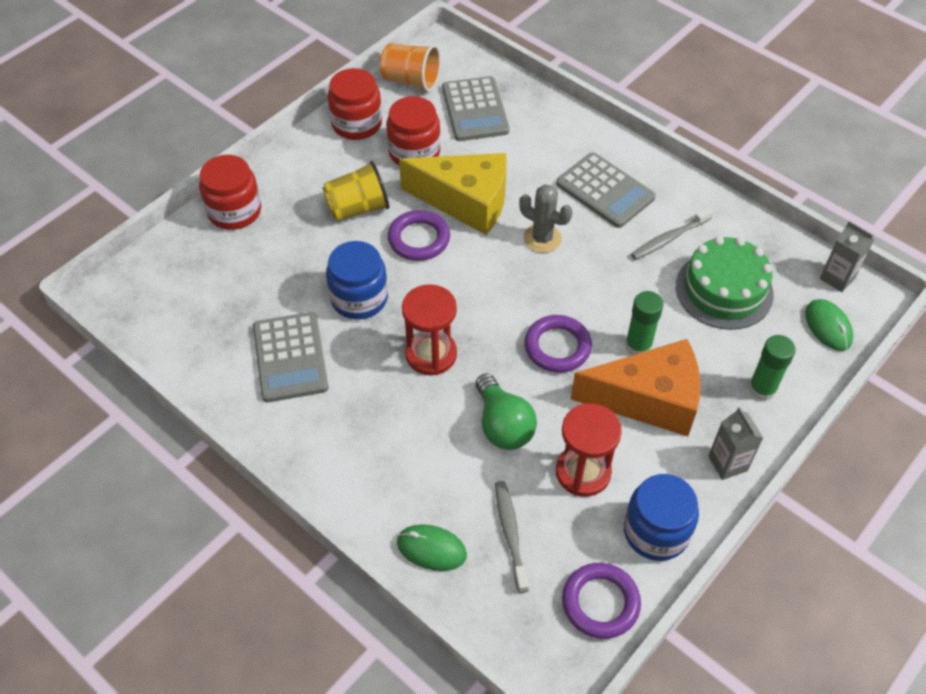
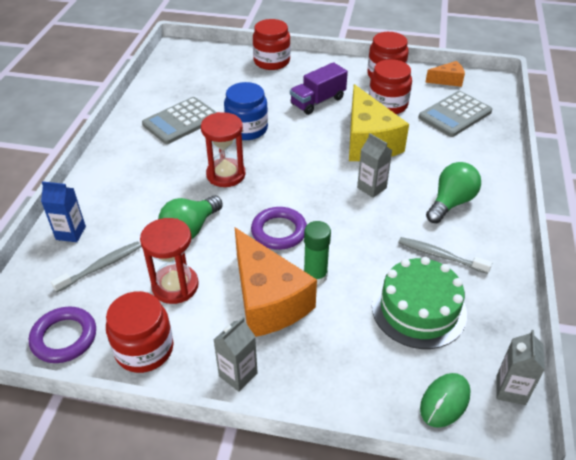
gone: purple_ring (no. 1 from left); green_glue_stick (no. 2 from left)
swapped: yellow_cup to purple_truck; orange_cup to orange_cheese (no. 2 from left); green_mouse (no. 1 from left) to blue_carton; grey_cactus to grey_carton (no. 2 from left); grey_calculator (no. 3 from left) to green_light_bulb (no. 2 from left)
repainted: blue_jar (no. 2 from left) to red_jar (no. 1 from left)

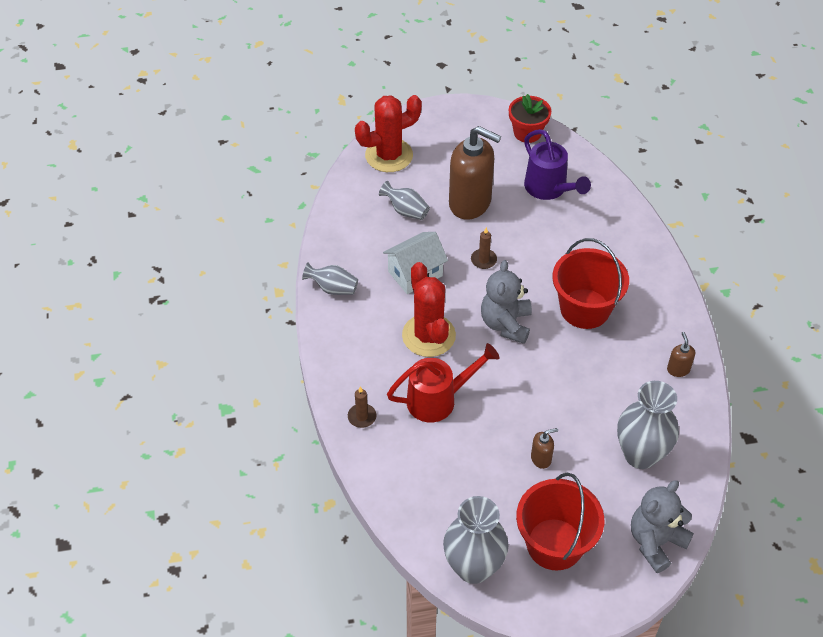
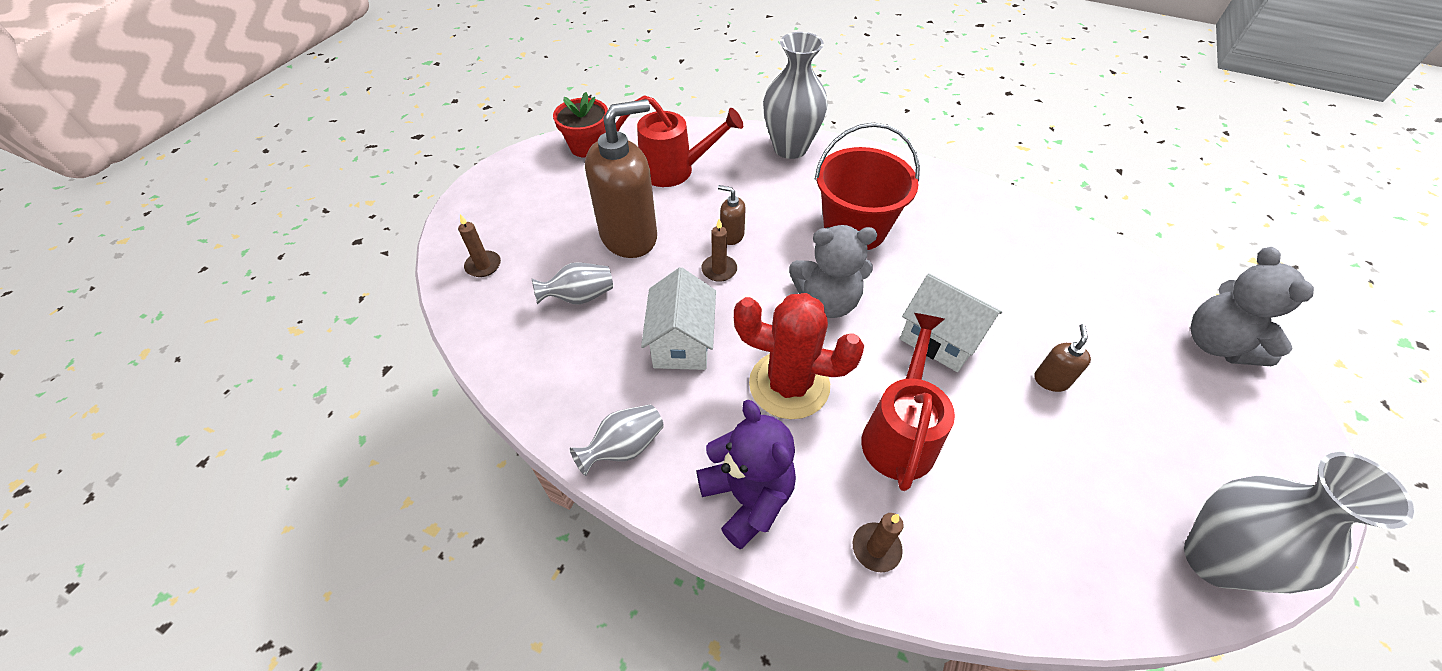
gone: red_bucket (no. 1 from left)
new: purple_teddy_bear; white_house (no. 2 from left)
shifted: grey_vase (no. 4 from left in the first image) to grey_vase (no. 3 from left); brown_soap_dispenser (no. 3 from left in the first image) to brown_soap_dispenser (no. 2 from left)
swapped: red_cactus (no. 1 from left) to brown_candle (no. 1 from left)
repainted: purple_watering_can to red_watering_can (no. 1 from left)
rotated: grey_teddy_bear (no. 1 from left) 45 degrees counterclockwise

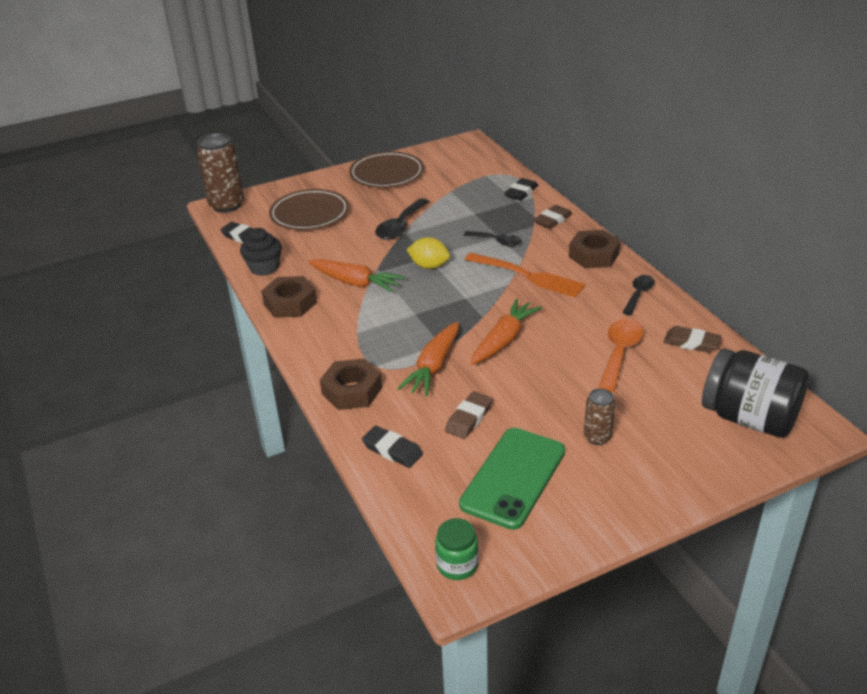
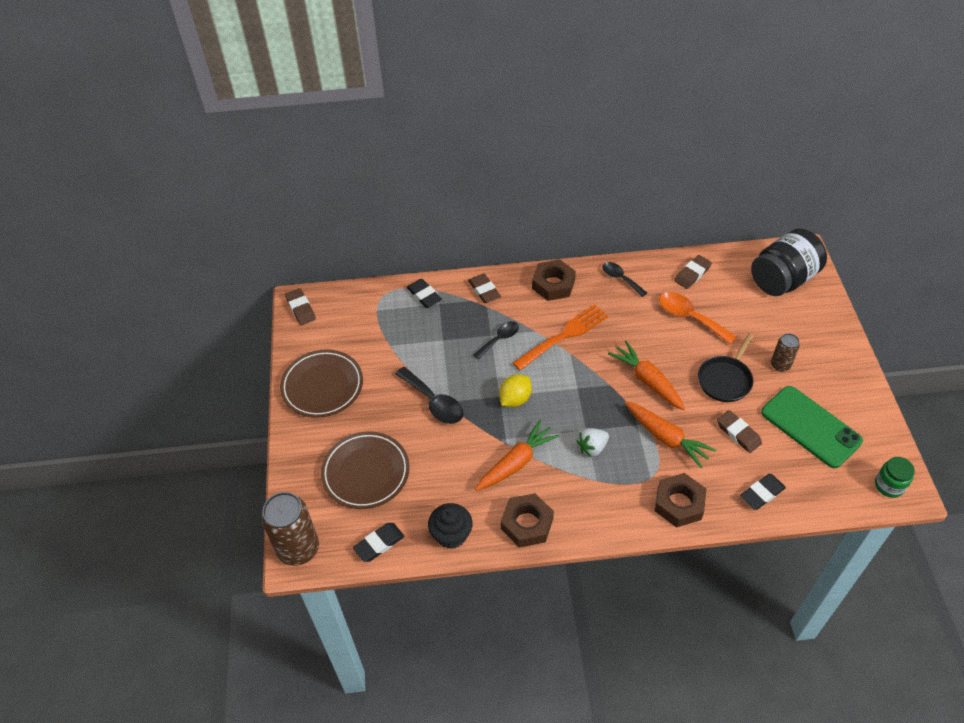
new: brown_eraser (no. 1 from left); white_strawberry; black_pan

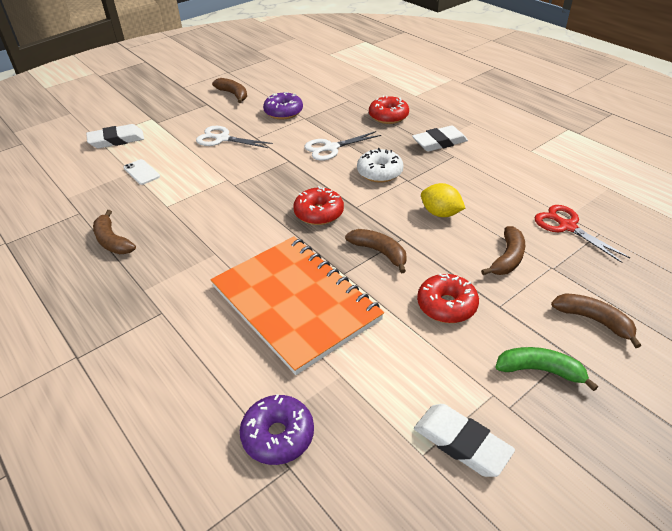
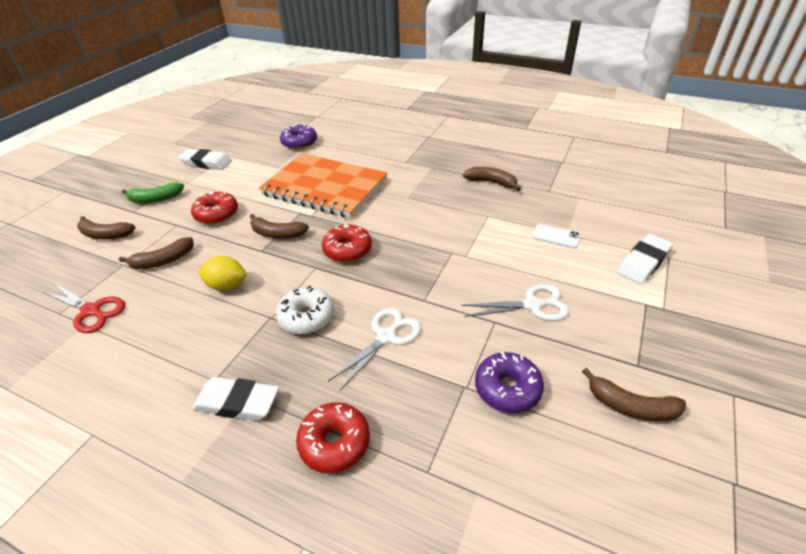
rotated: white_eraser (no. 2 from left) 60 degrees clockwise; brown_banana (no. 4 from left in the first image) 120 degrees counterclockwise

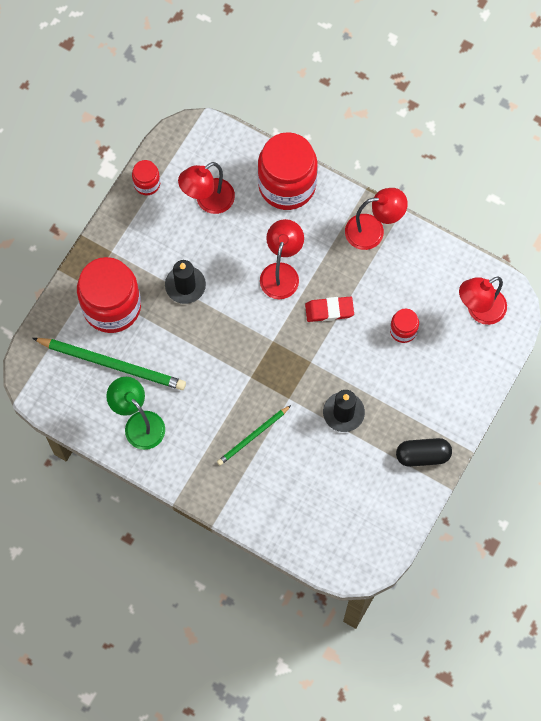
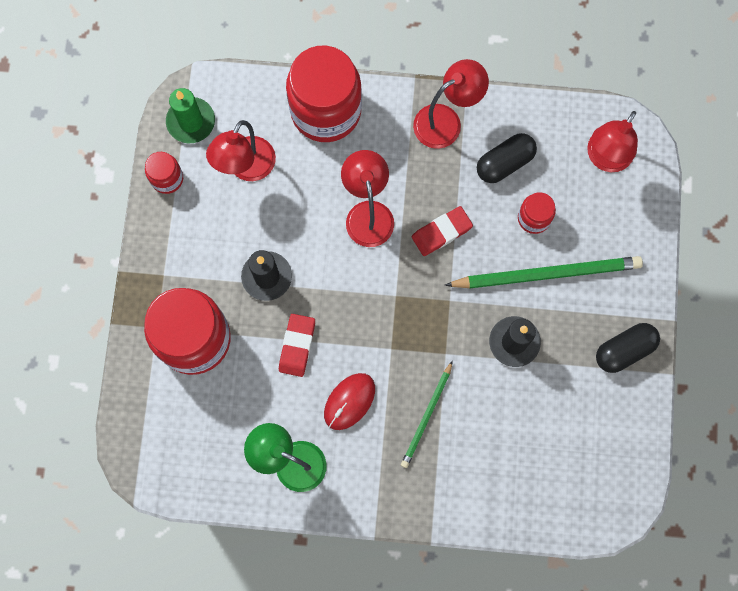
new: green_candle; red_eraser (no. 1 from left); red_mouse; black_capsule (no. 1 from left)
shifted: green_pencil (no. 1 from left in the first image) to green_pencil (no. 2 from left)

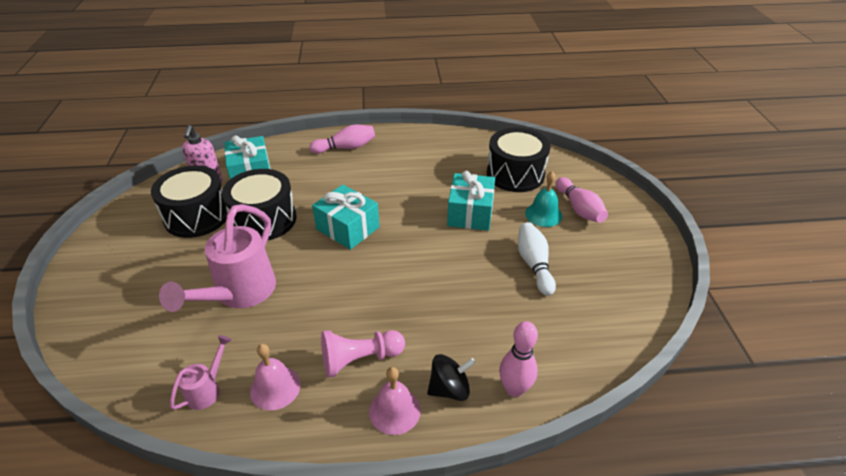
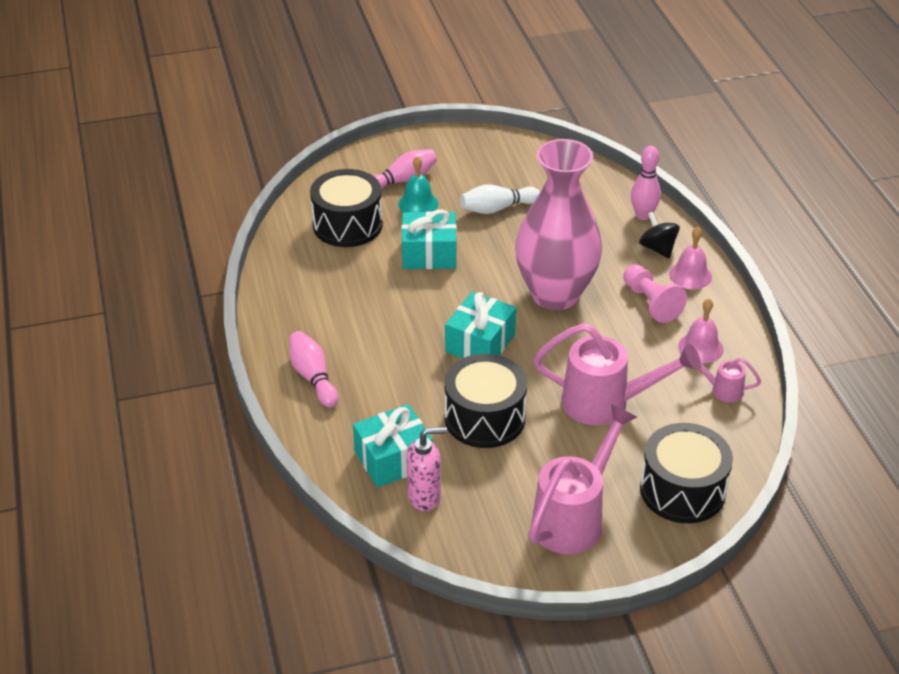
new: pink_vase; pink_watering_can (no. 1 from left)
shifted: black_drum (no. 1 from left in the first image) to black_drum (no. 3 from left)

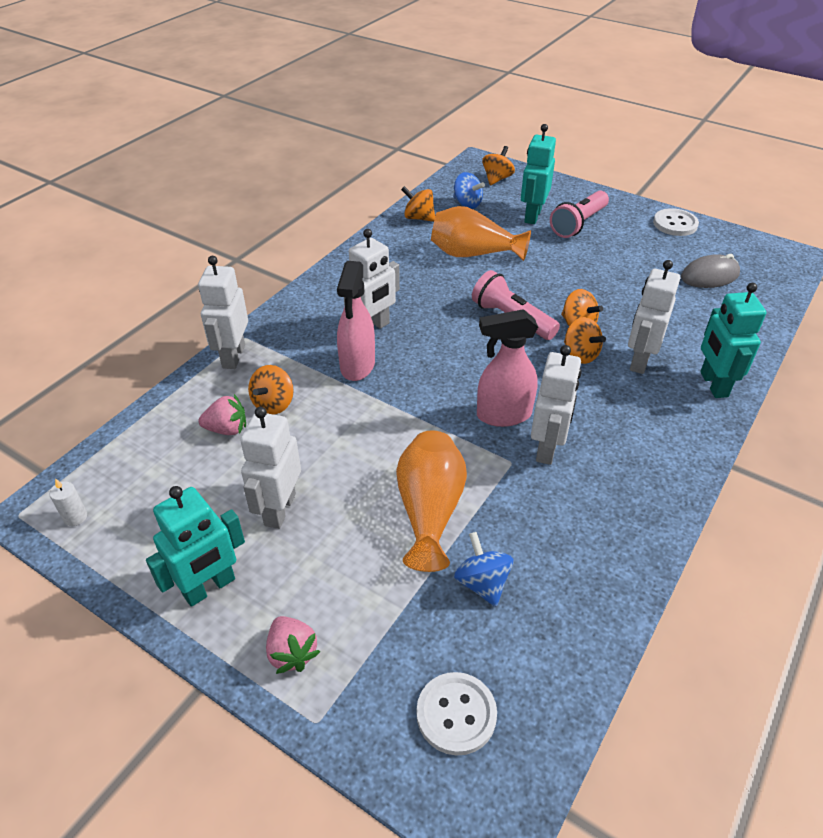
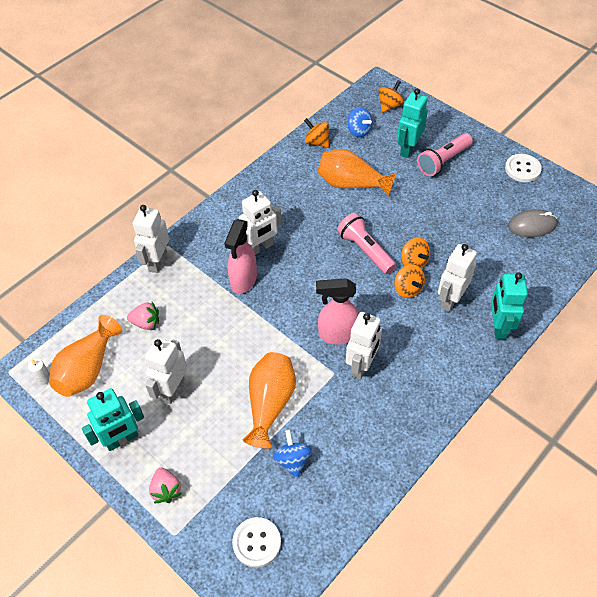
gone: orange_spinning_top (no. 1 from left)
new: orange_vase (no. 1 from left)

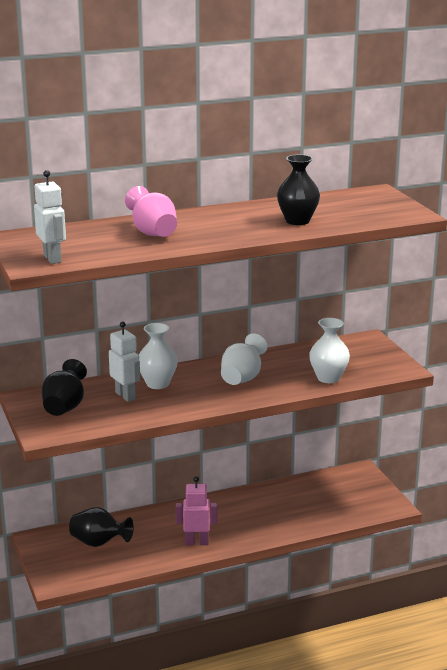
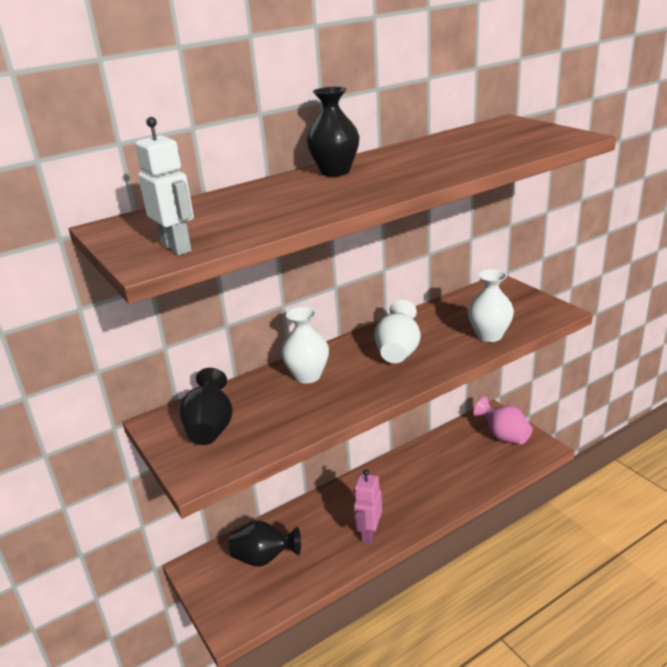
gone: white_robot (no. 2 from left)
shifted: pink_vase; black_vase (no. 3 from left)
rotated: pink_robot 60 degrees counterclockwise

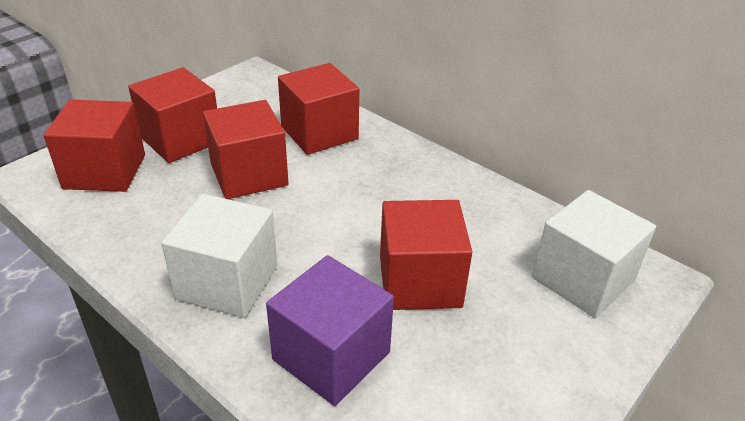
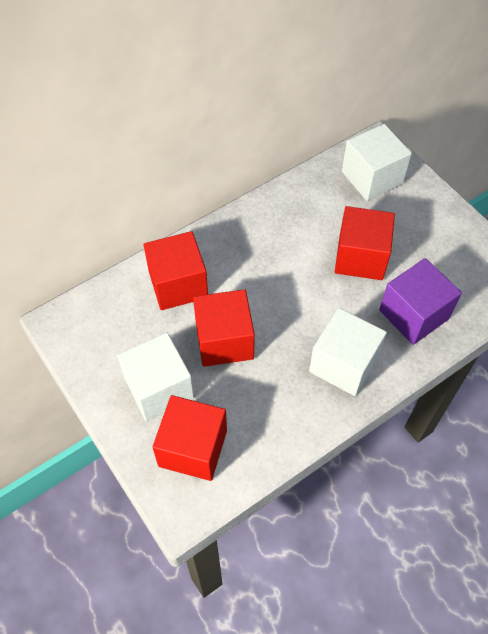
repainted: red_cube (no. 2 from left) to white_cube (no. 1 from left)

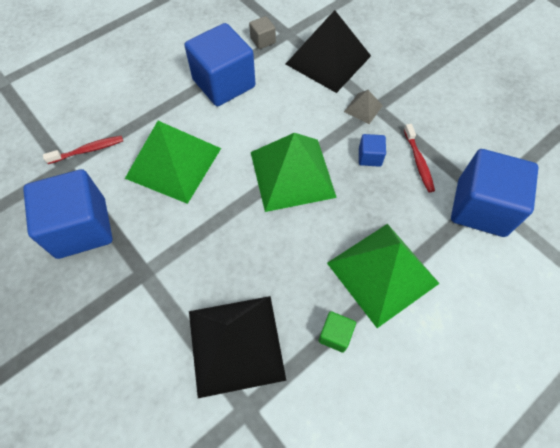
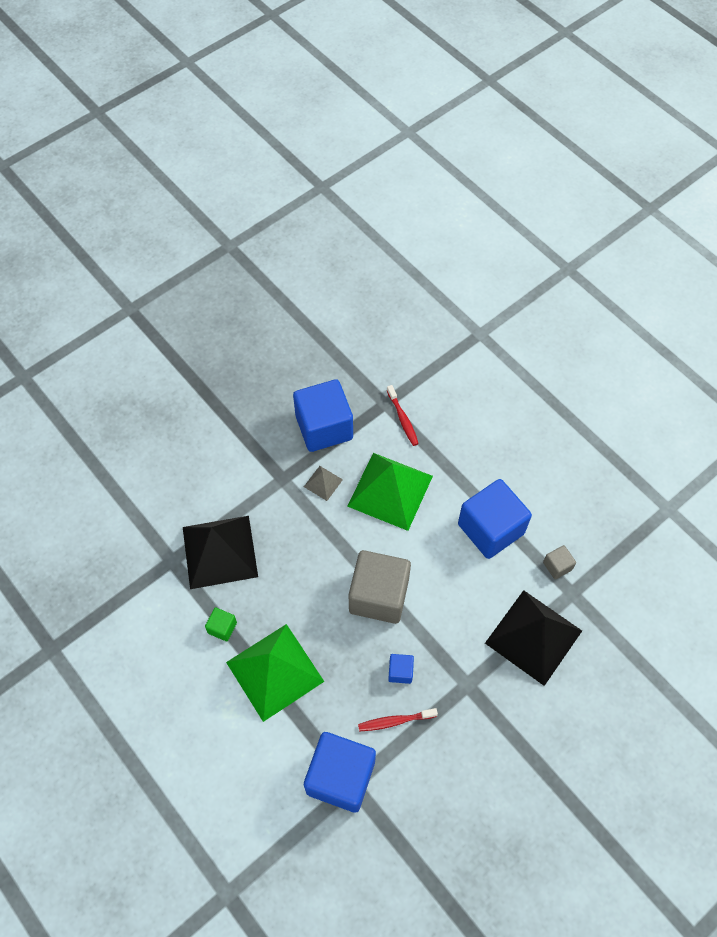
shifted: grey_pyramid
swapped: green_pyramid (no. 2 from left) to grey_cube (no. 1 from left)

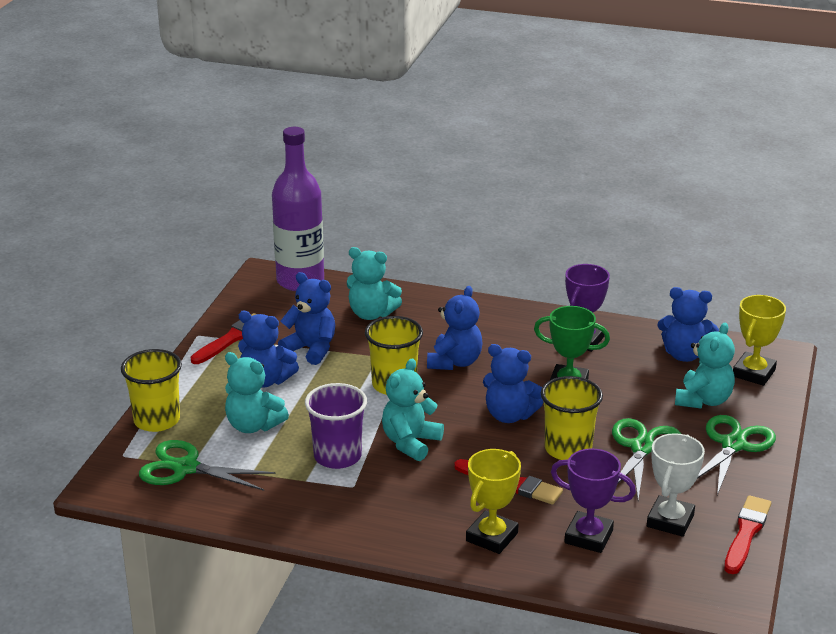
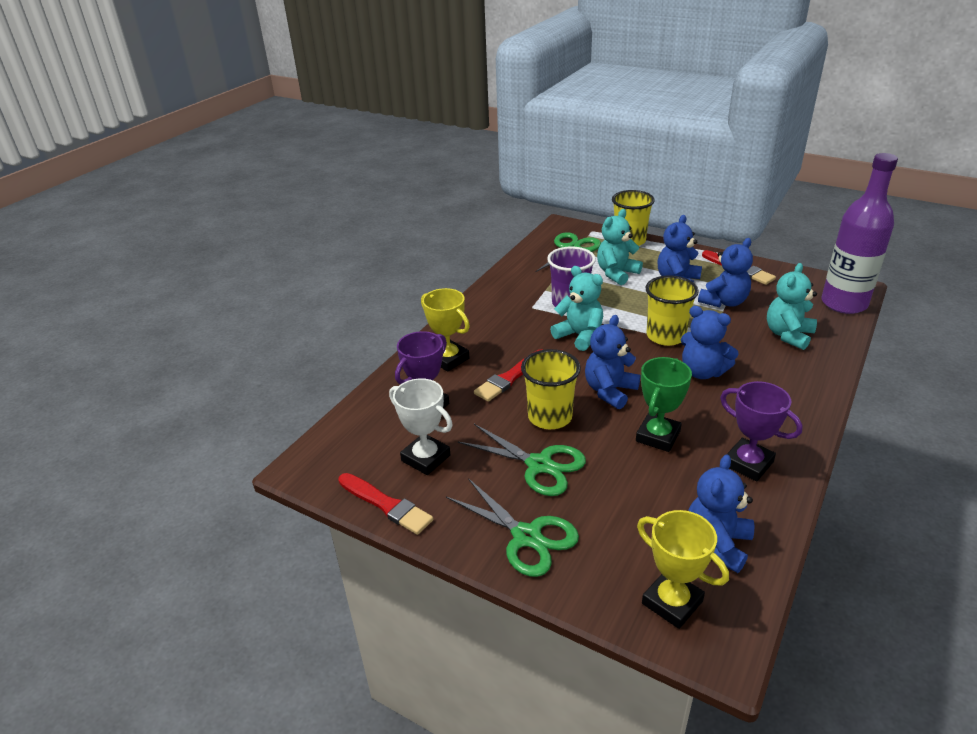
gone: turquoise_teddy_bear (no. 4 from left)

